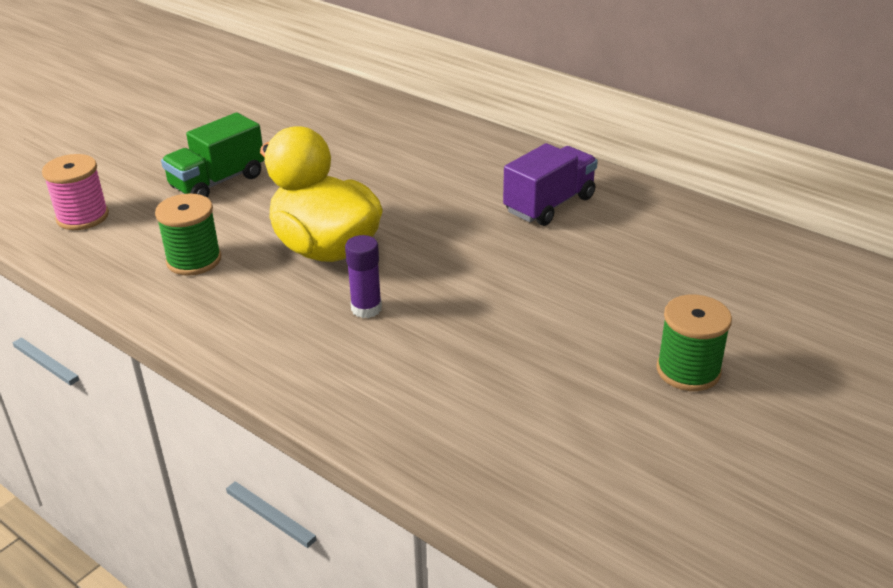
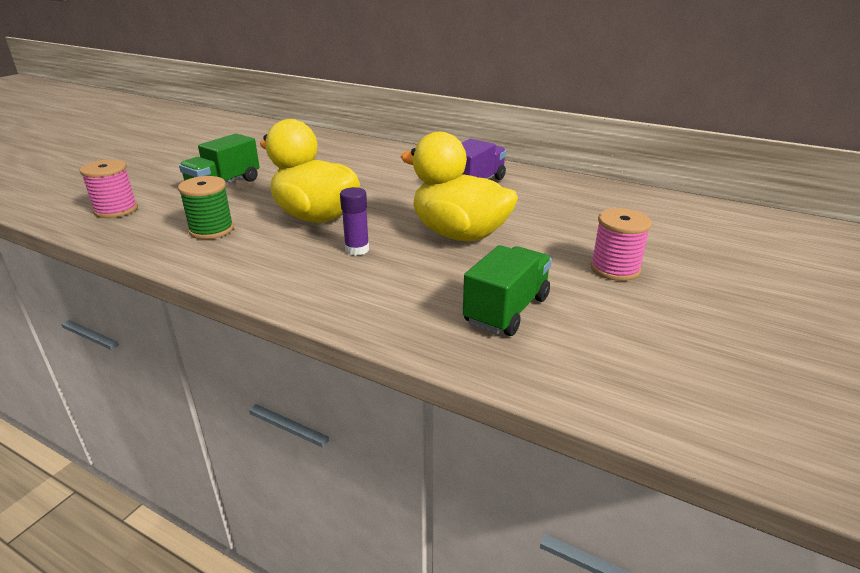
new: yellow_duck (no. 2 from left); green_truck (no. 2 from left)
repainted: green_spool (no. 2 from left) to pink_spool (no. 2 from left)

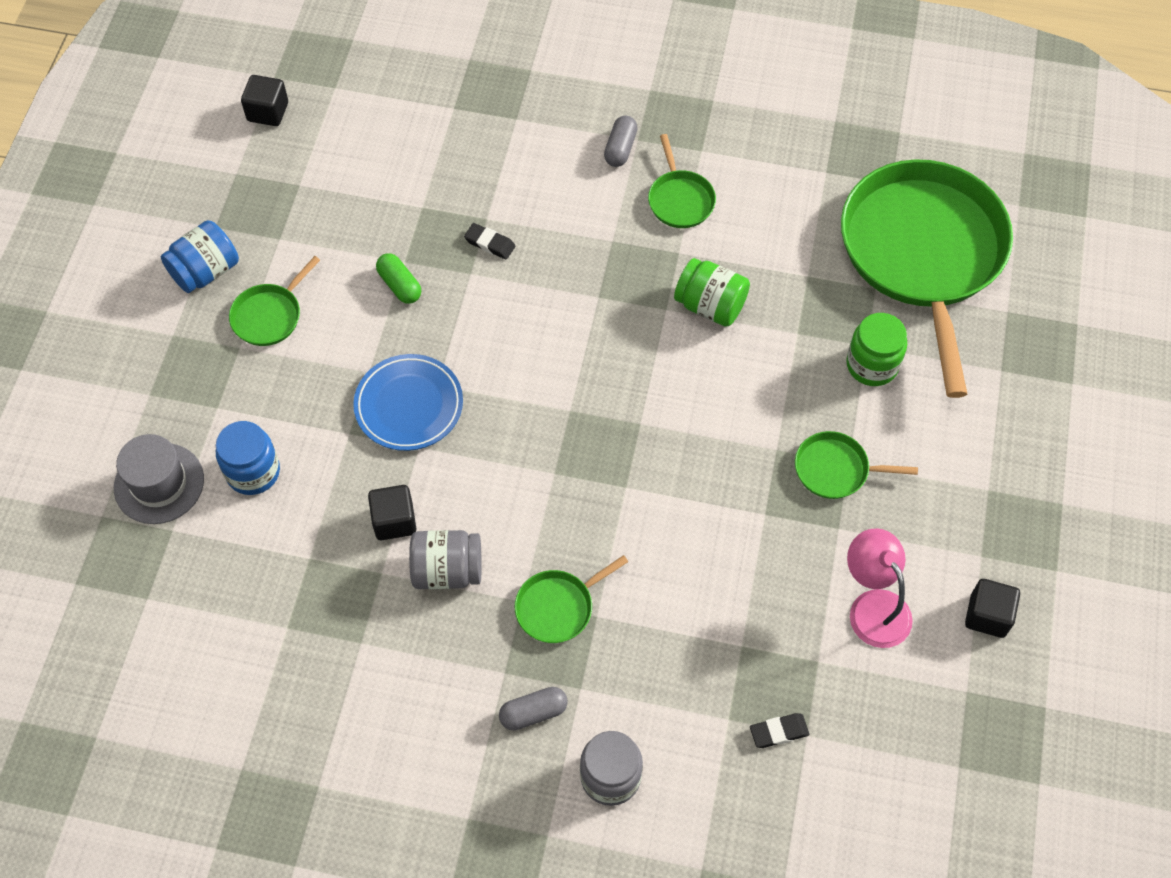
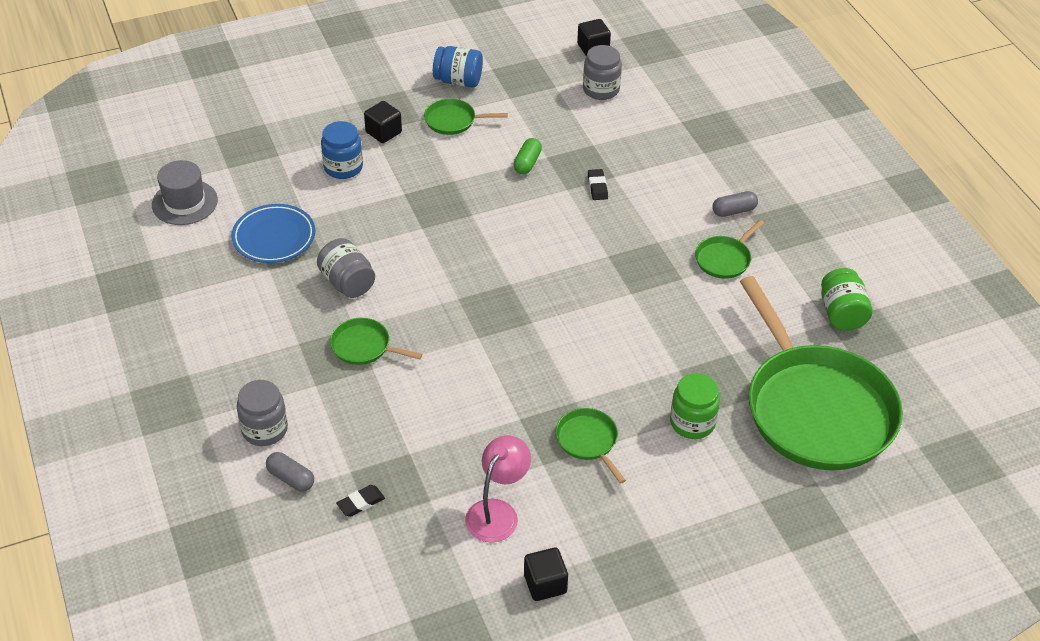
new: grey_jar (no. 3 from left)
shifted: grey_hat; blue_plate; black_cube (no. 2 from left in the first image) to black_cube (no. 1 from left); grey_capsule (no. 1 from left); green_jar (no. 1 from left in the first image) to green_jar (no. 2 from left)
rotated: black_eraser (no. 2 from left in the first image) 75 degrees counterclockwise; green_pan (no. 5 from left) 105 degrees clockwise

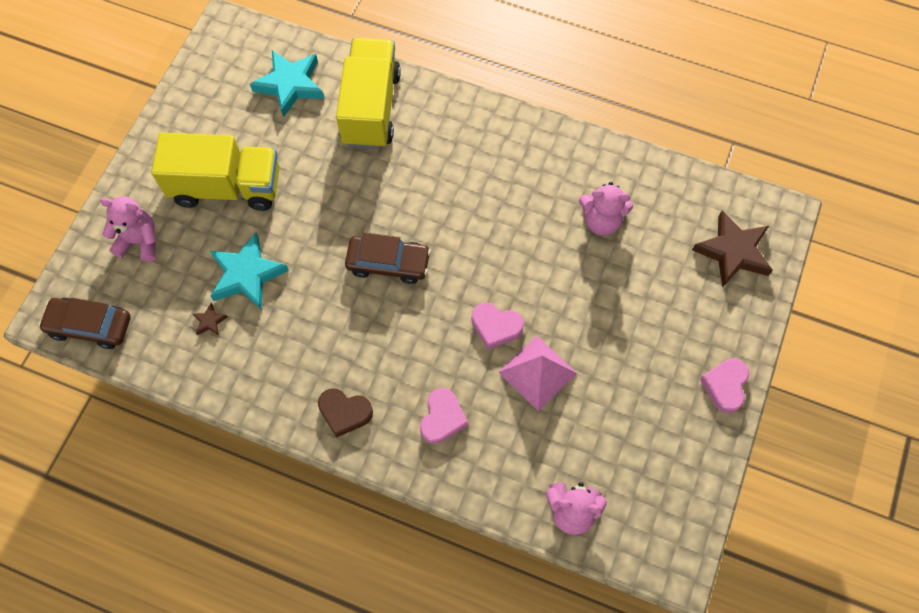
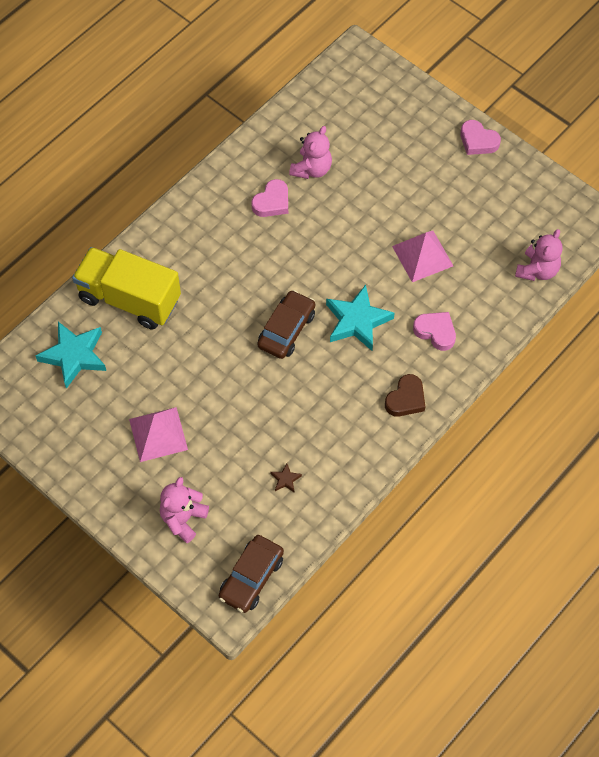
gone: brown_star (no. 2 from left)
shifted: turquoise_star (no. 1 from left in the first image) to turquoise_star (no. 2 from left); pink_heart (no. 2 from left in the first image) to pink_heart (no. 1 from left)
swapped: yellow_truck (no. 1 from left) to pink_pyramid (no. 1 from left)

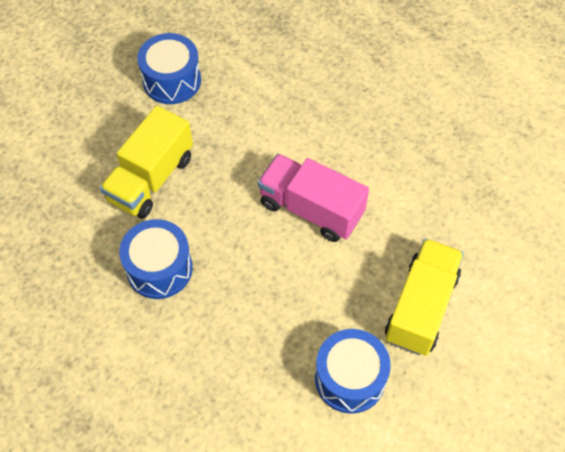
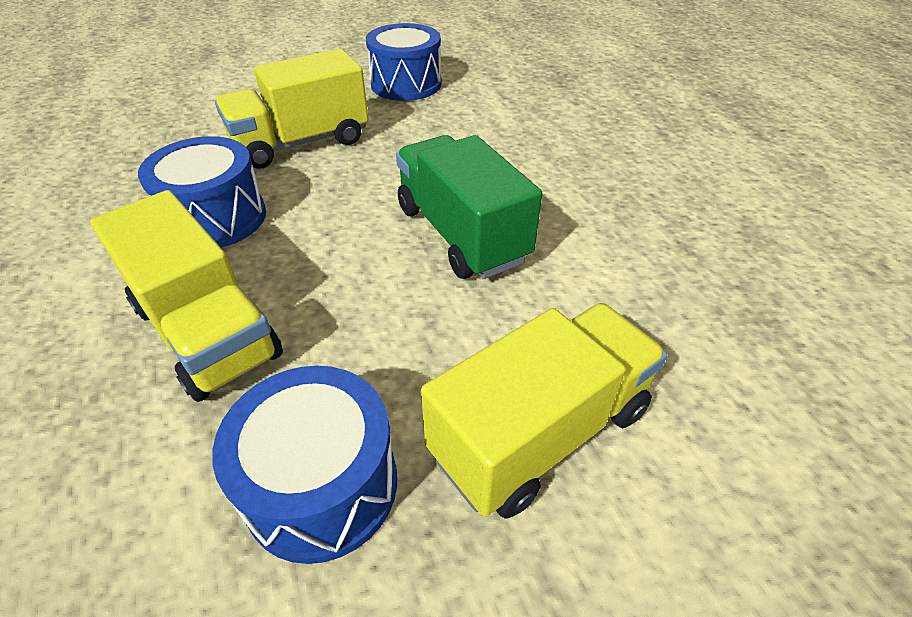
new: yellow_truck (no. 1 from left)
repainted: pink_truck to green_truck

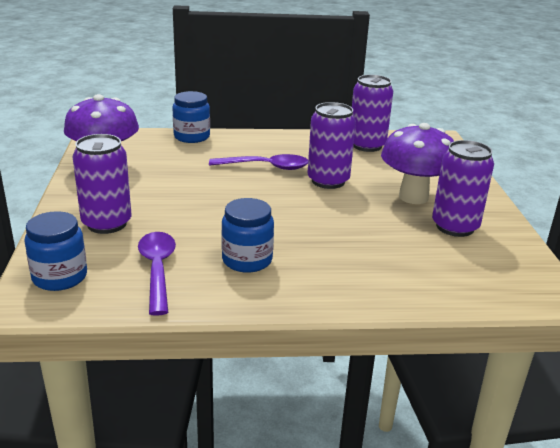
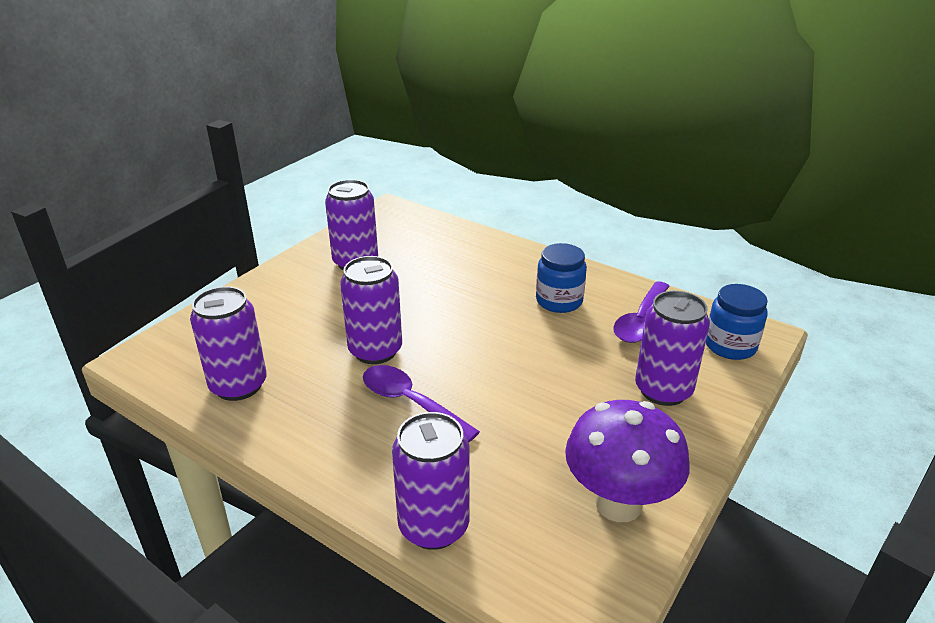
gone: purple_mushroom (no. 2 from left)
swapped: blue_jar (no. 2 from left) to purple_can (no. 4 from left)

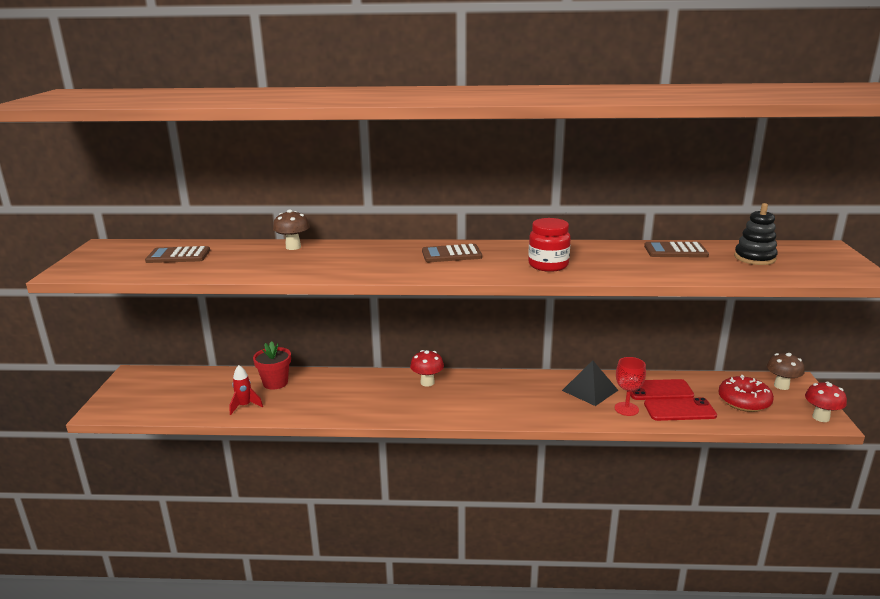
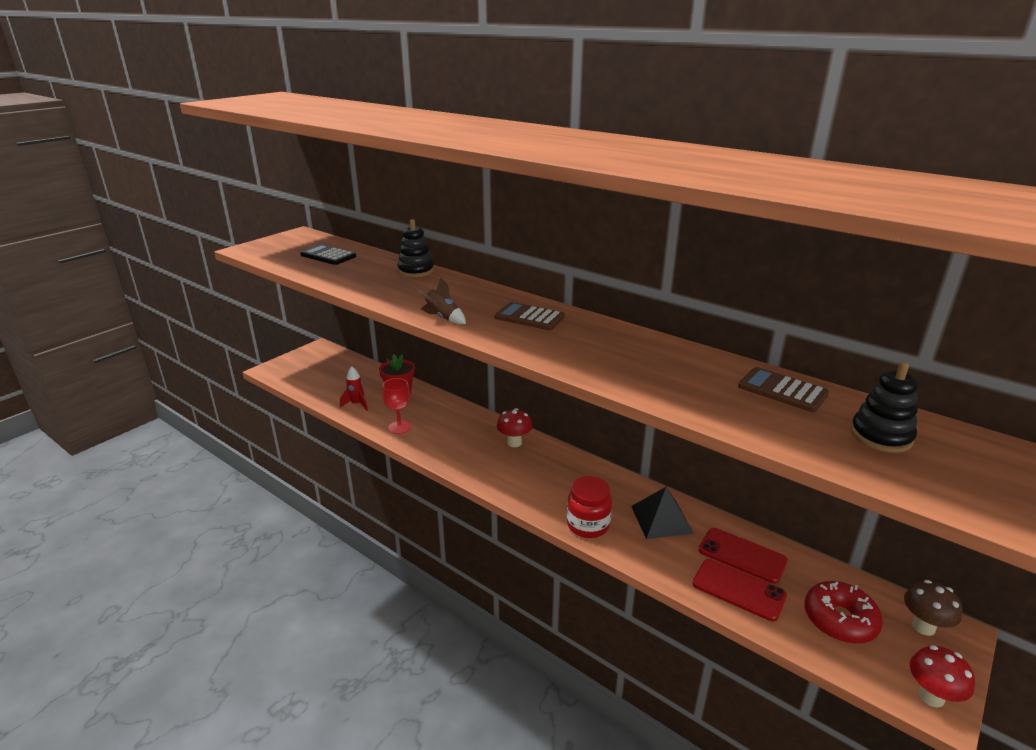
new: brown_rocket
shifted: red_jar; red_goblet
swapped: brown_mushroom (no. 1 from left) to black_stacking_toy (no. 1 from left)
repainted: brown_calculator (no. 1 from left) to black_calculator

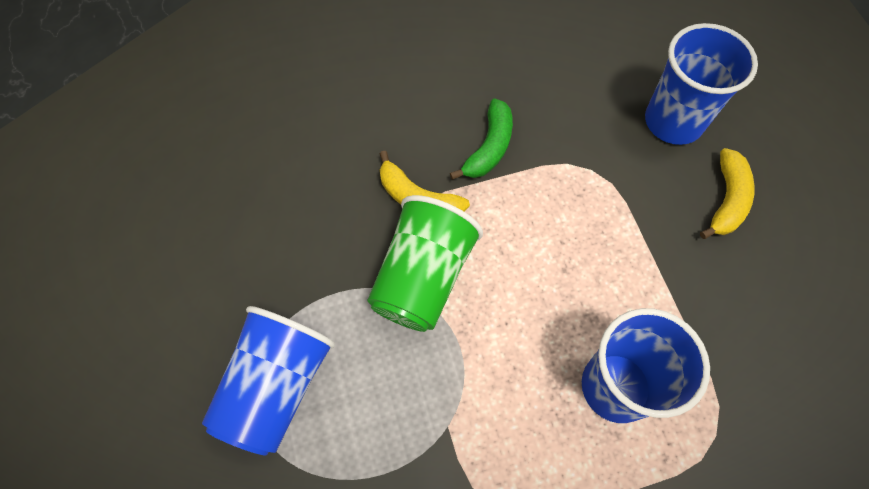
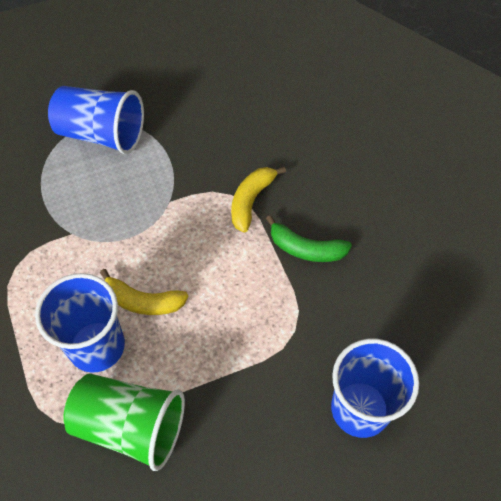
shifted: green_cup; yellow_banana (no. 2 from left in the first image) to yellow_banana (no. 1 from left)

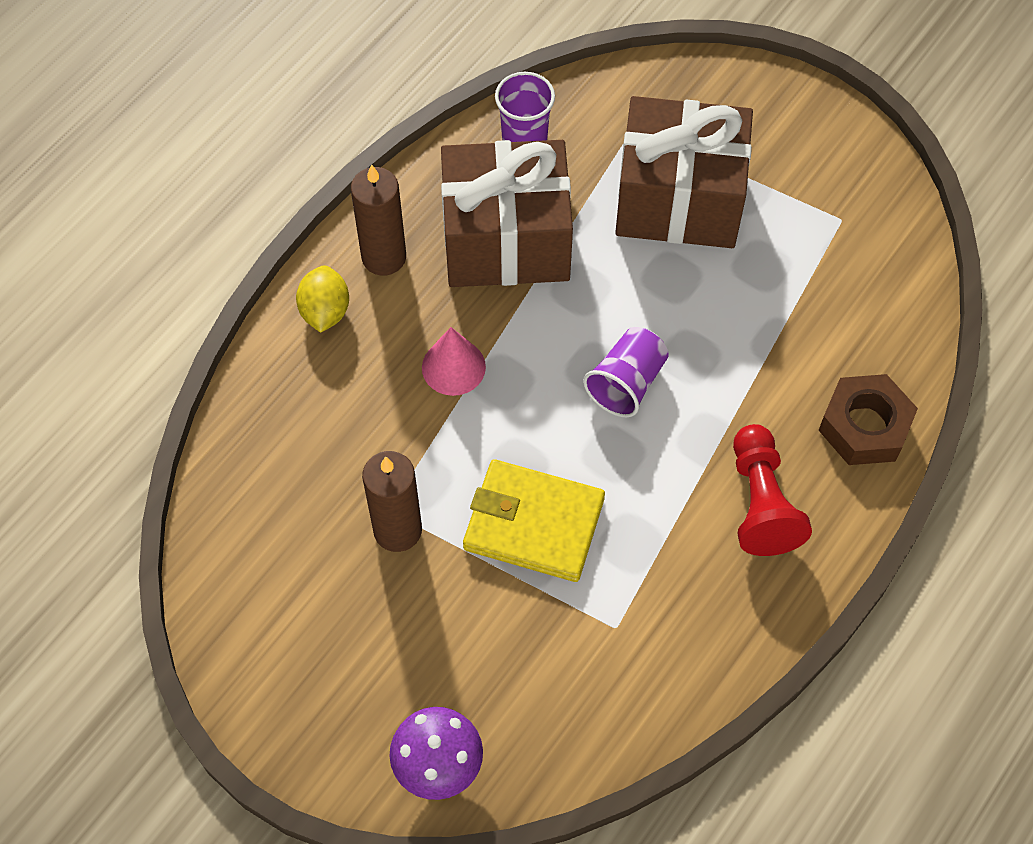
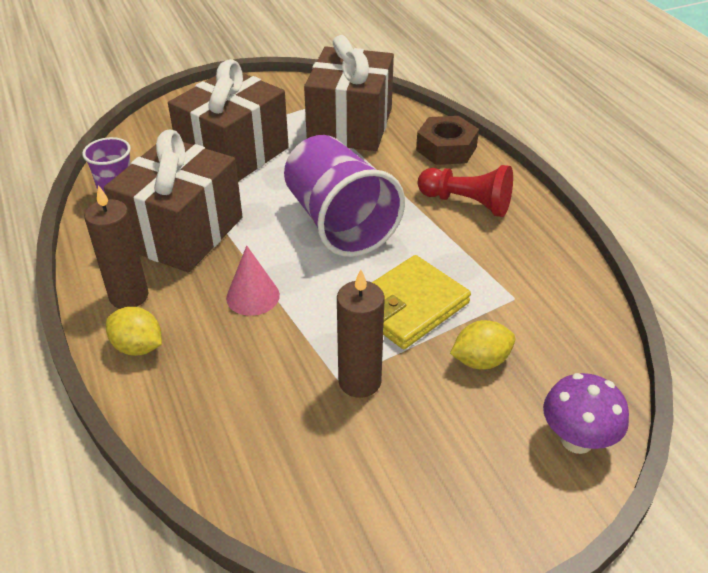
new: brown_gift (no. 3 from left); yellow_lemon (no. 2 from left)
scaled: purple_cup (no. 2 from left) x1.92

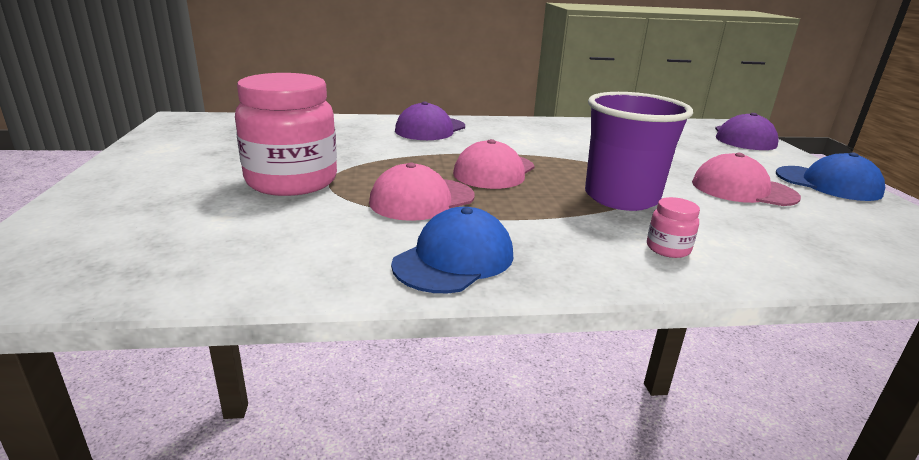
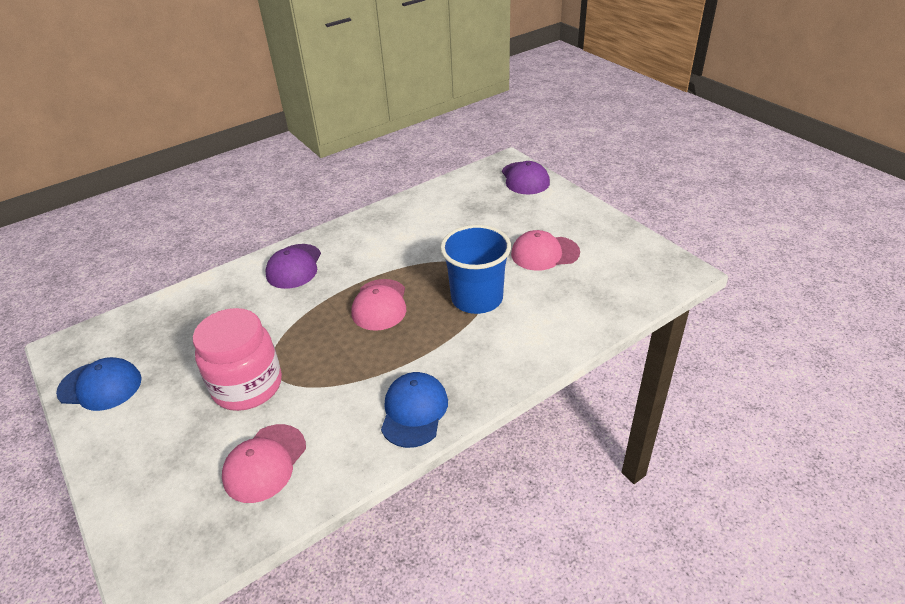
gone: pink_jar (no. 2 from left)
shifted: pink_cap (no. 1 from left); blue_cap (no. 2 from left in the first image) to blue_cap (no. 1 from left)
repainted: purple_cup to blue_cup

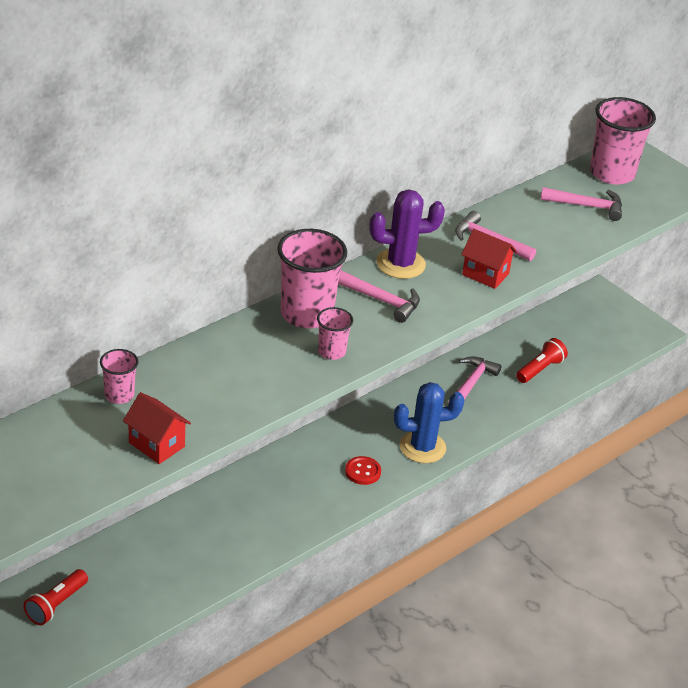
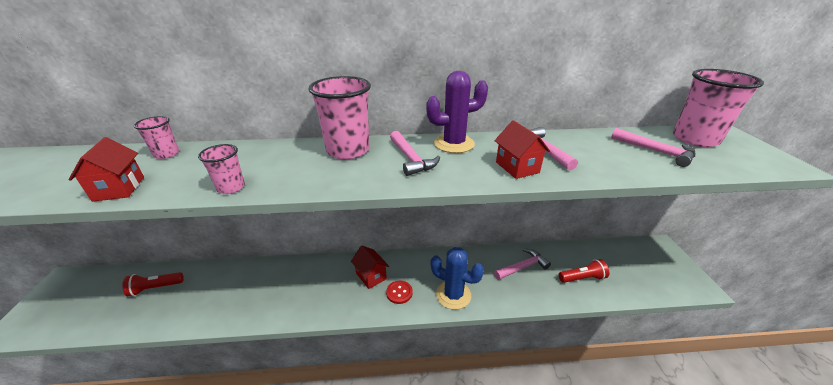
new: red_house (no. 2 from left)
shifted: pink_cup (no. 3 from left in the first image) to pink_cup (no. 2 from left)
rotated: purple_cactus 45 degrees counterclockwise

